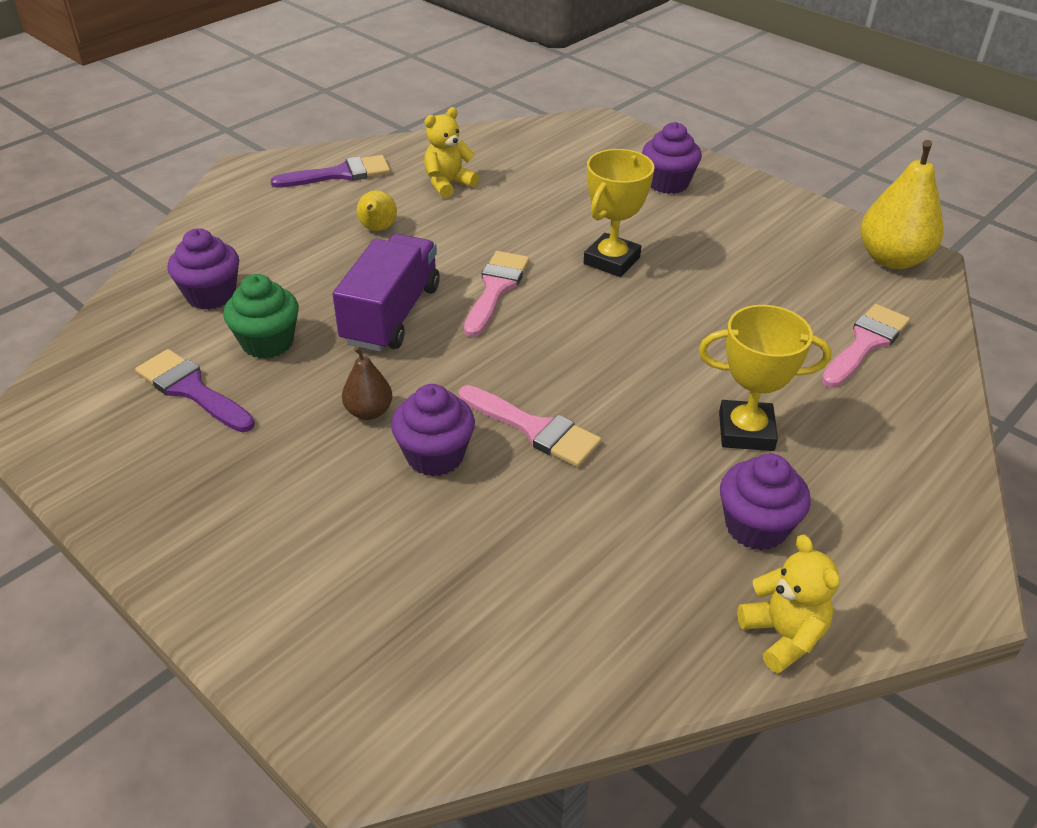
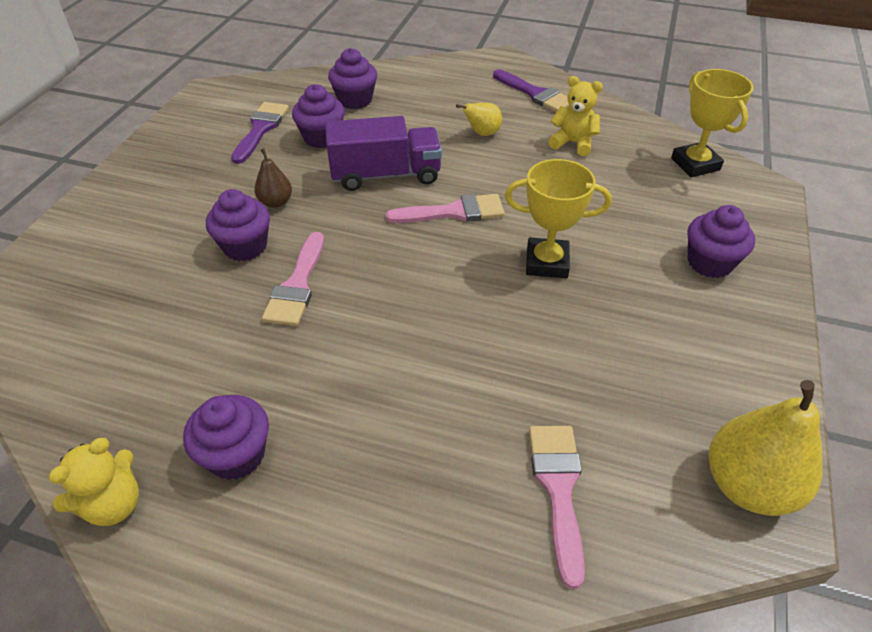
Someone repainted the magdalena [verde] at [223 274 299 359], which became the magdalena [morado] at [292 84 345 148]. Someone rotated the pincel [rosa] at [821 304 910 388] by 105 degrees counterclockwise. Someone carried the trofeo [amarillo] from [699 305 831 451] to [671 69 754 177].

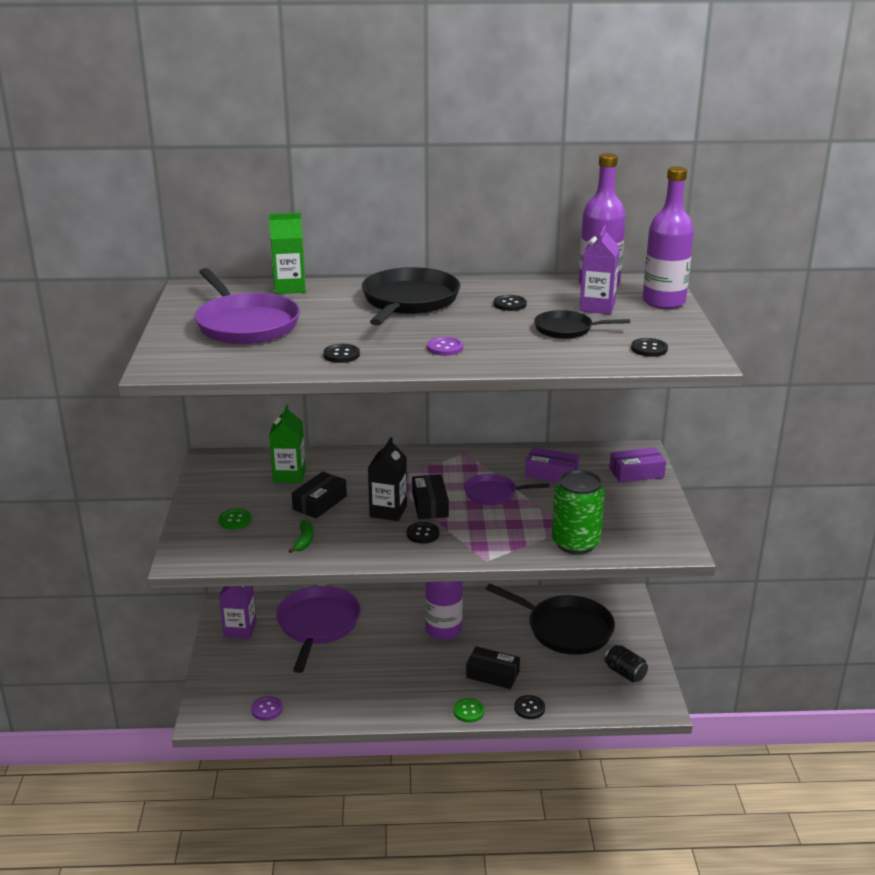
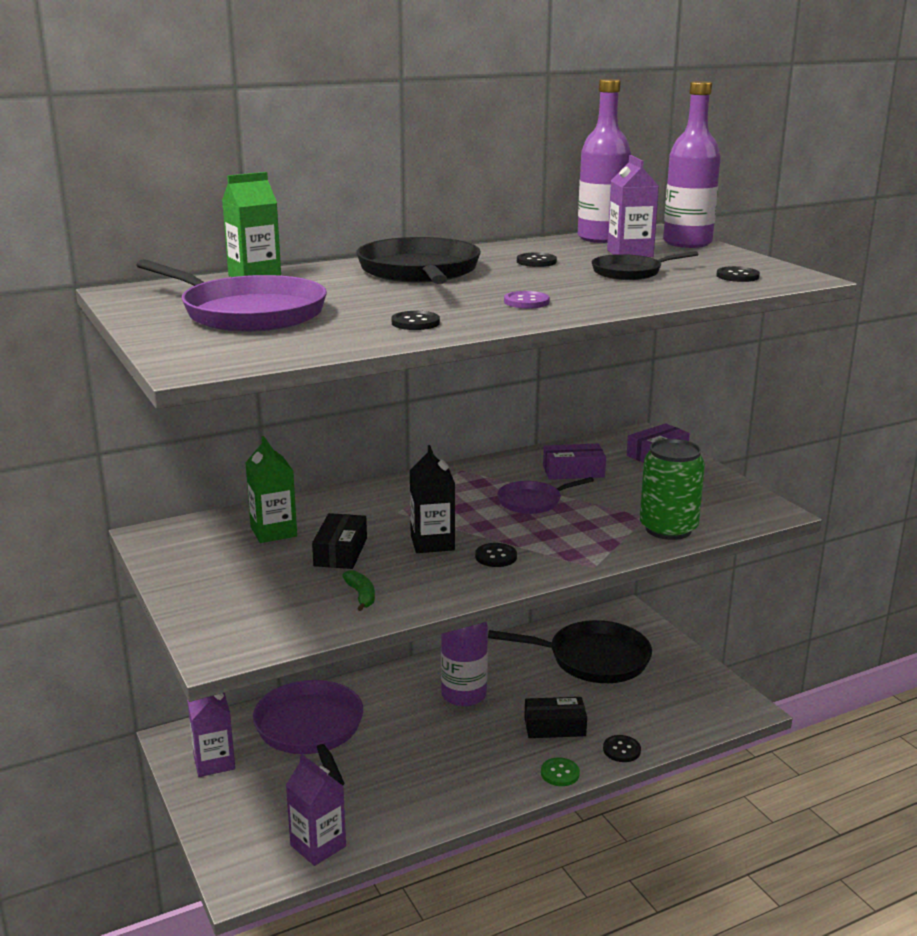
Someone swapped the botón [morado] at [251 696 283 720] for the cartón de leche [morado] at [286 754 346 866]. Someone took away the botón [verde] at [219 509 251 530]. Someone took away the caja [negro] at [412 474 449 519]. Someone took away the lata [negro] at [604 644 648 682].

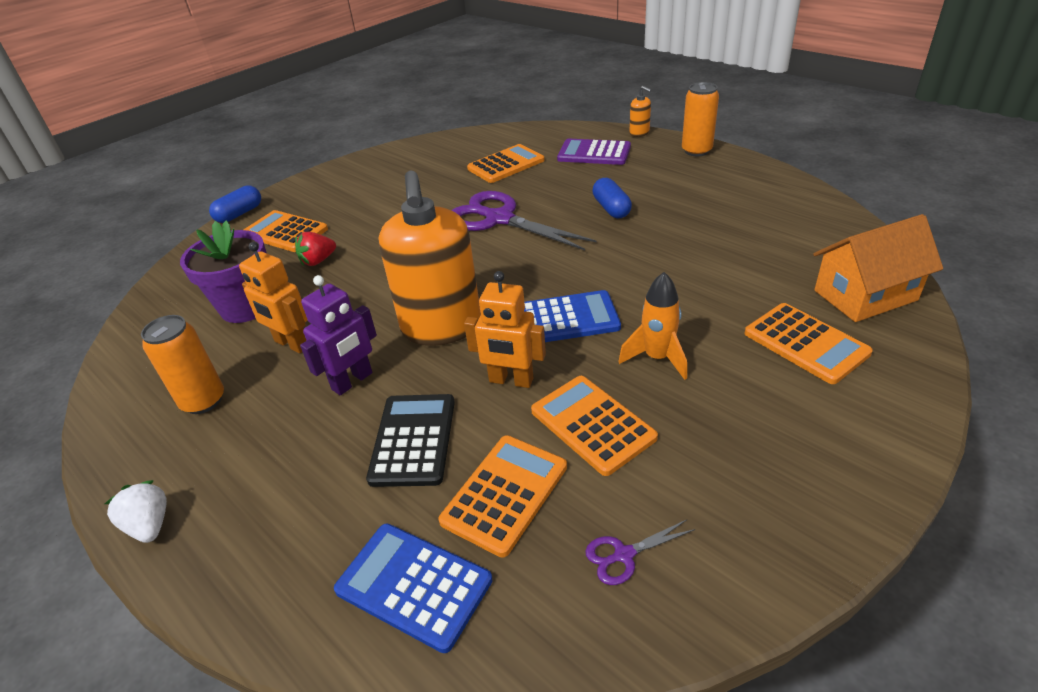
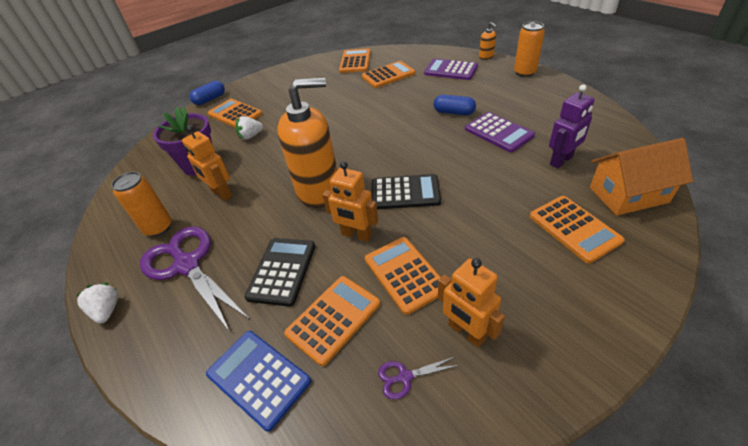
Someone carried the tijeras [morado] from [451 191 597 250] to [140 226 249 333]. Someone repainted the fresa [rojo] at [295 232 336 266], which became the fresa [blanco] at [235 116 263 140]. Someone rotated the dispensador de jabón [naranja] at [379 170 481 346] by 105 degrees counterclockwise. Someone put down the calculadora [naranja] at [339 49 371 73]. Someone repainted the calculadora [azul] at [524 290 621 342], which became the calculadora [negro] at [372 174 441 209]. Someone rotated the cápsula [azul] at [592 178 632 218] by 60 degrees counterclockwise. Someone put down the robot [naranja] at [438 258 505 348]. Someone put down the calculadora [morado] at [465 112 535 152]. Someone carried the robot [morado] from [300 275 377 395] to [549 85 594 169]. Someone took away the cohete [naranja] at [618 272 687 380].

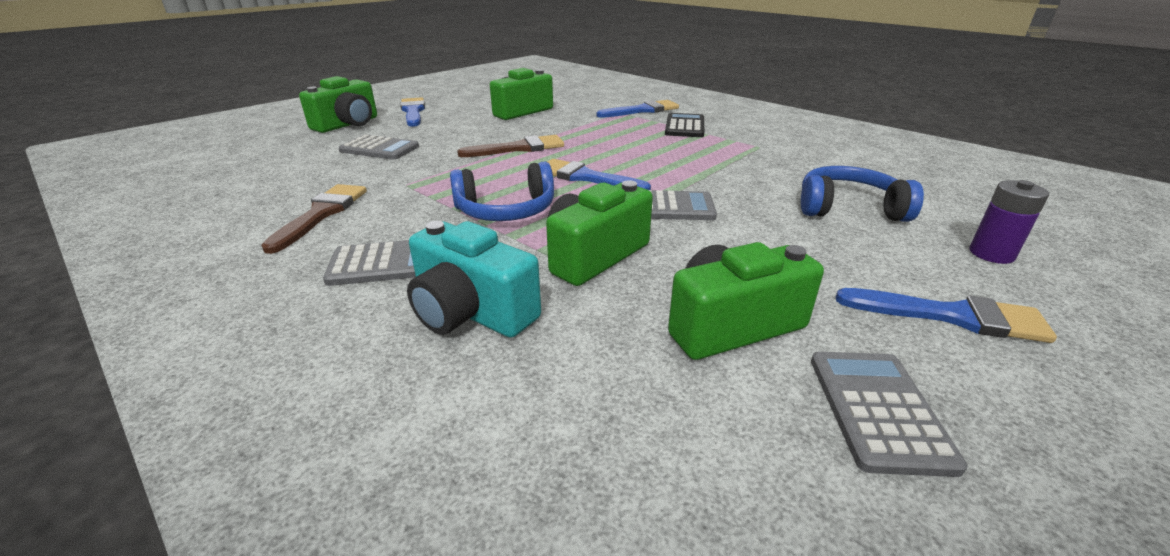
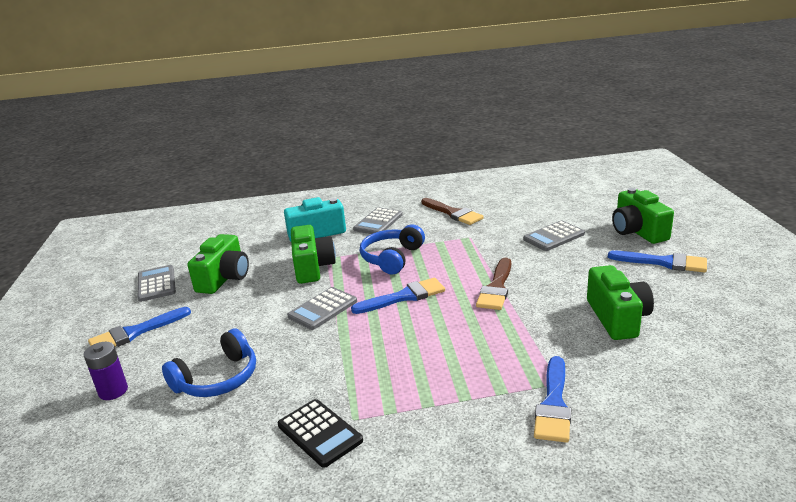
Someone rotated the calculadora [gris] at [811 352 968 477] by 150 degrees counterclockwise. Someone carried the calculadora [negro] from [665 113 704 137] to [278 399 363 468].

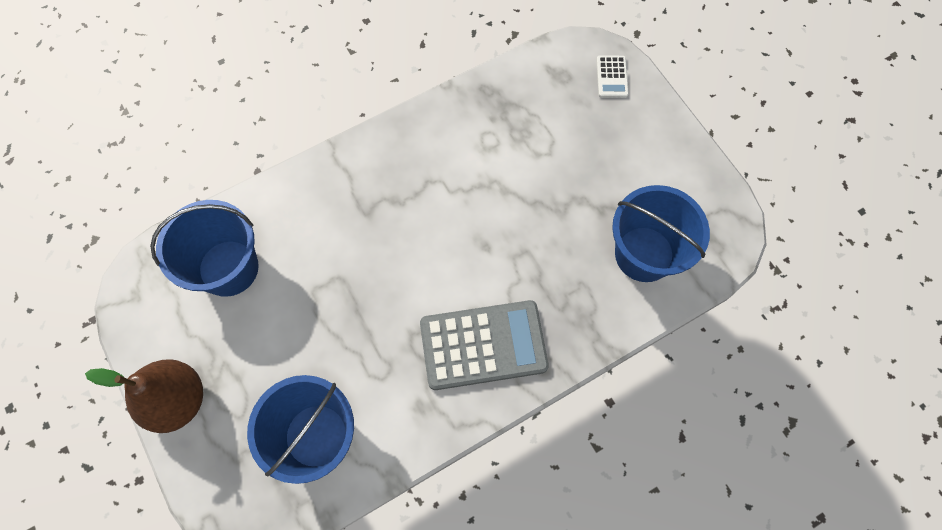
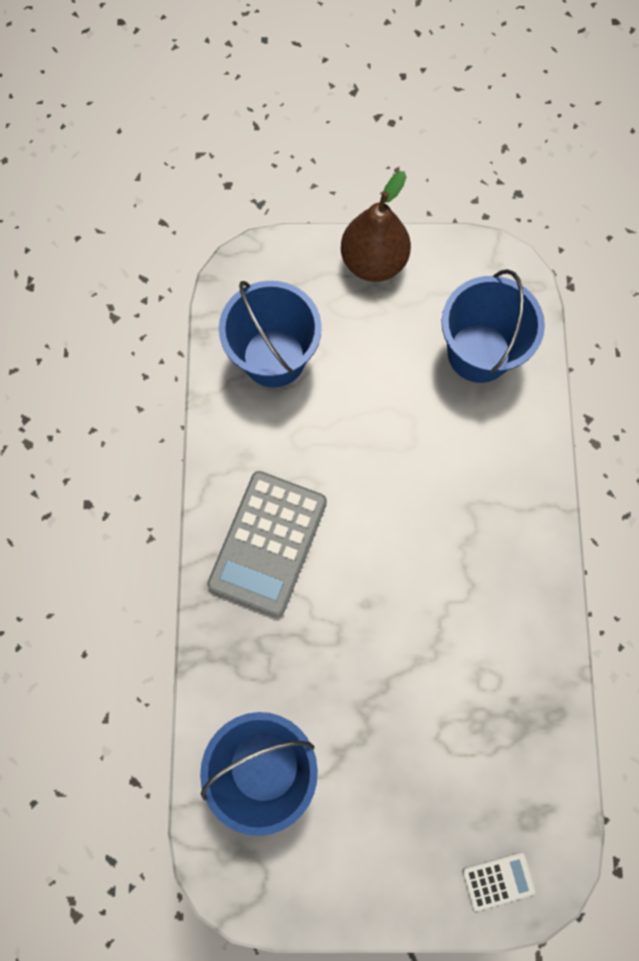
Someone rotated the calculadora [blanco] at [596 56 629 98] by 135 degrees clockwise.

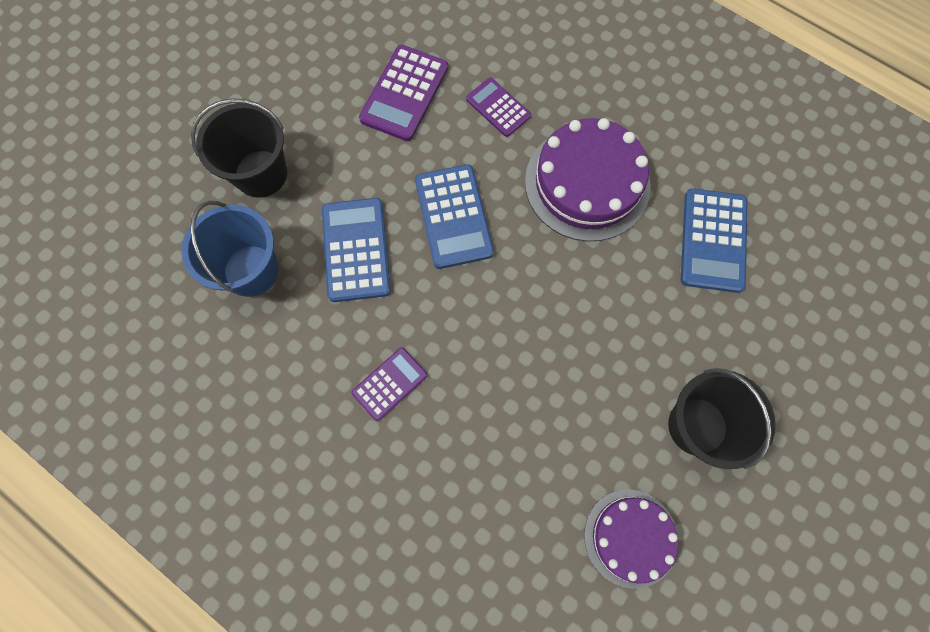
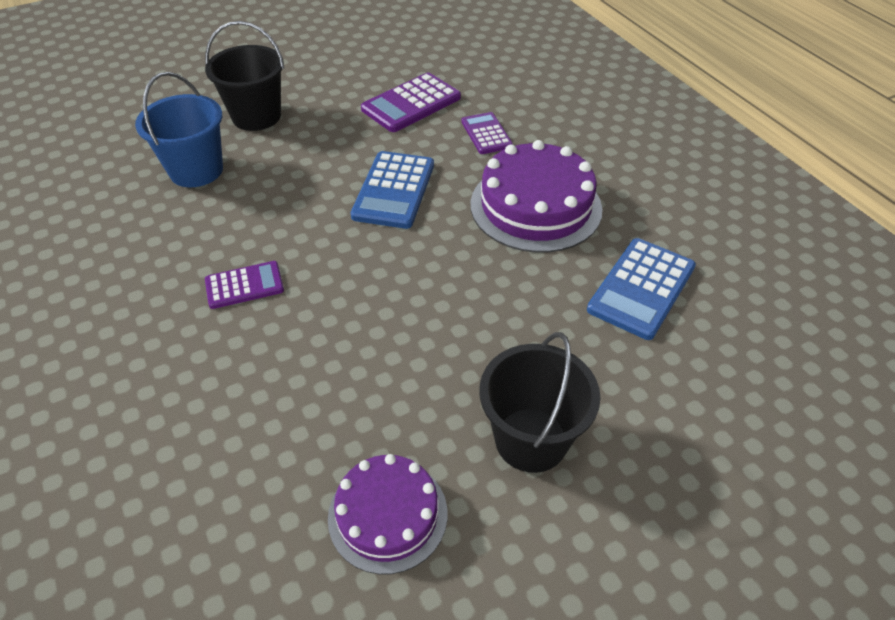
Someone took away the calculadora [azul] at [322 198 391 302].

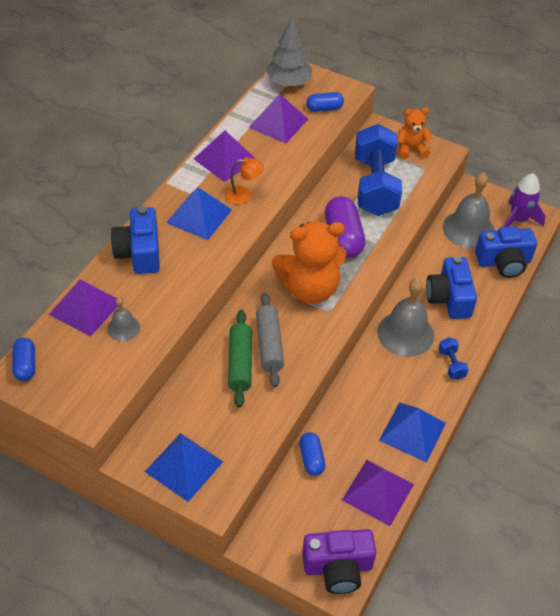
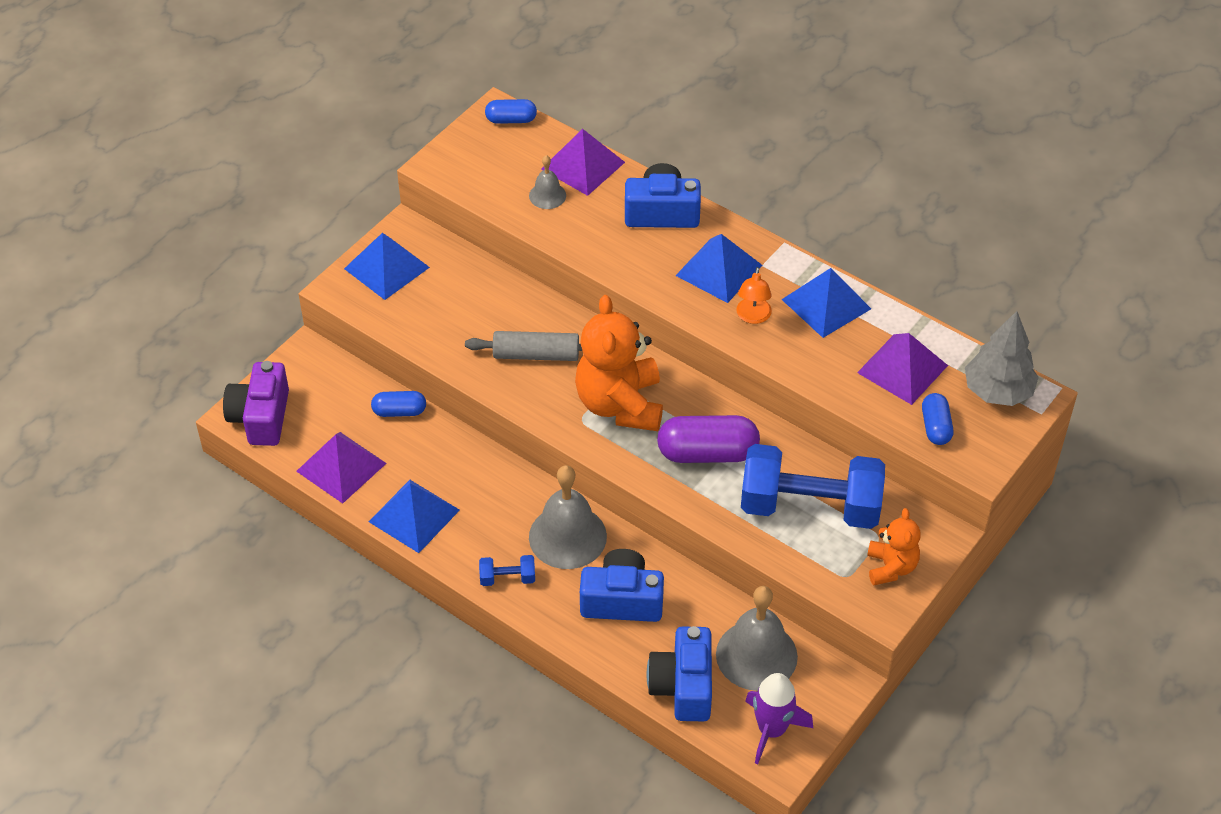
Someone repainted the pirámide [morado] at [194 130 256 182], which became the pirámide [azul] at [781 268 871 338]. Someone took away the rodillo [verde] at [228 310 252 408].

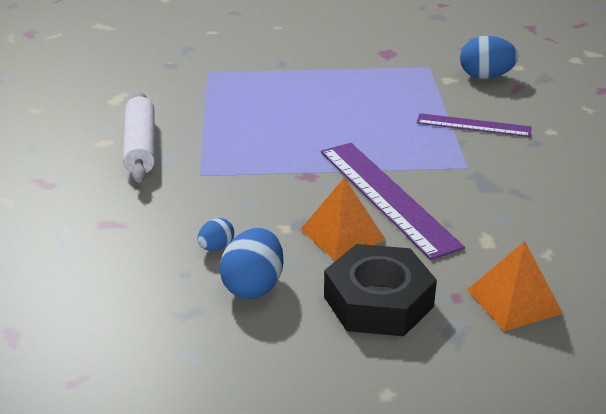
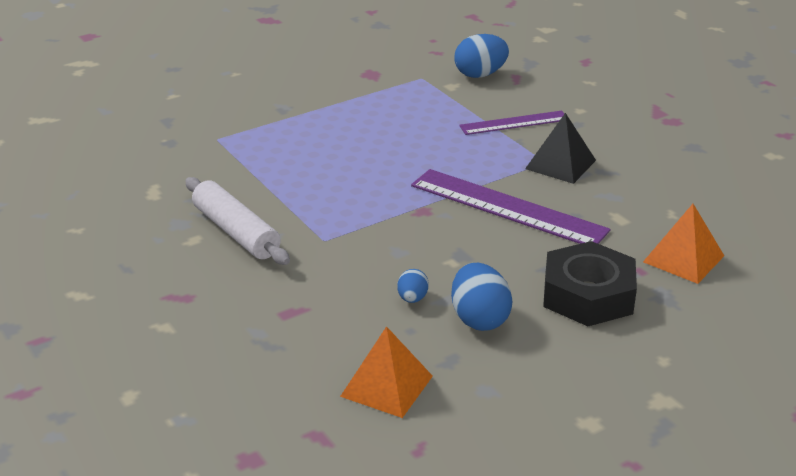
Someone carried the pirámide [naranja] from [300 177 386 261] to [340 326 433 418]. Someone put down the pirámide [negro] at [525 113 596 184].

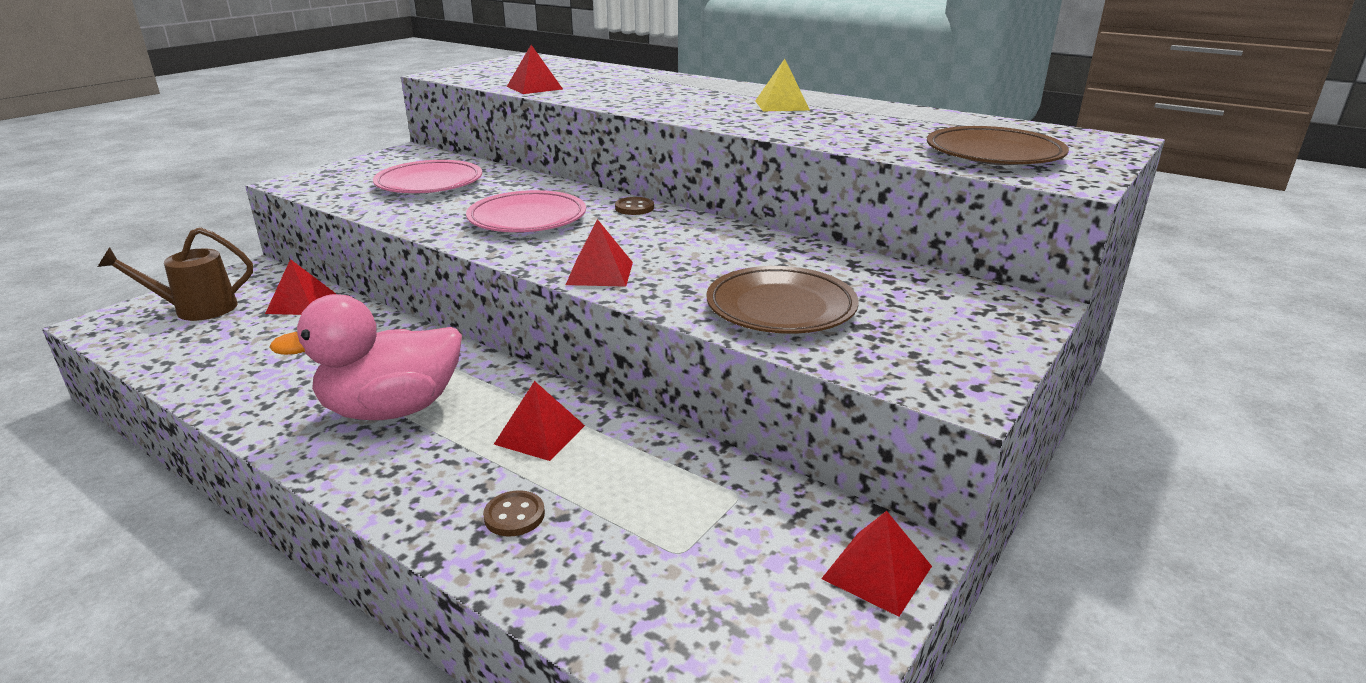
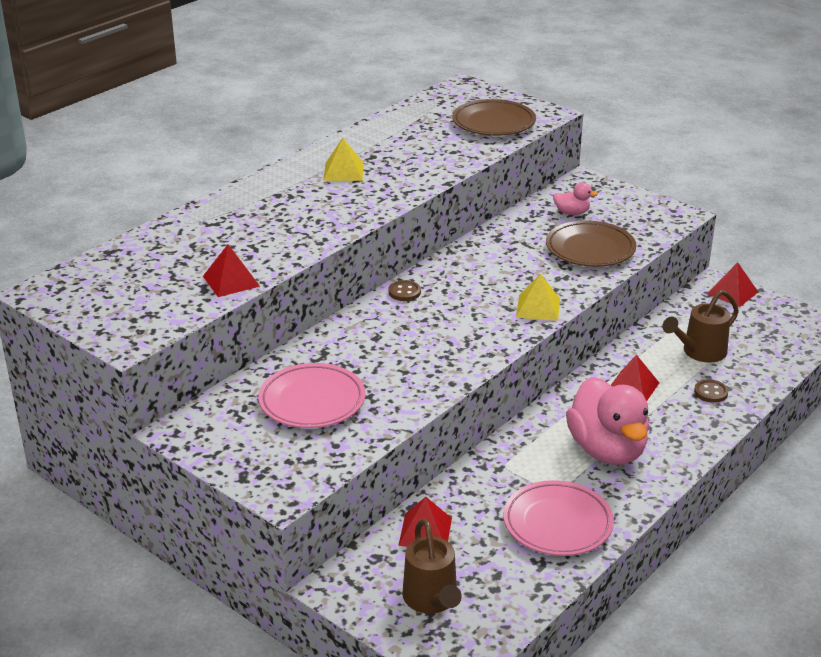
Someone carried the plato [rosa] from [466 190 586 232] to [503 480 614 556]. Someone repainted the pirámide [rojo] at [566 219 633 287], which became the pirámide [amarillo] at [516 274 560 321]. Someone put down the pato [rosa] at [553 183 598 215]. Someone put down the regadera [marrón] at [662 290 739 363].

